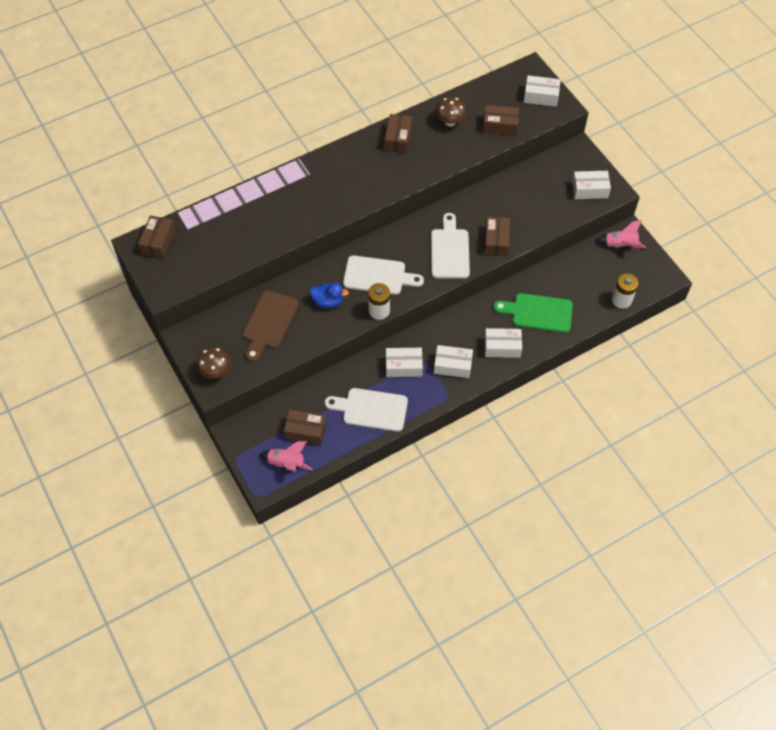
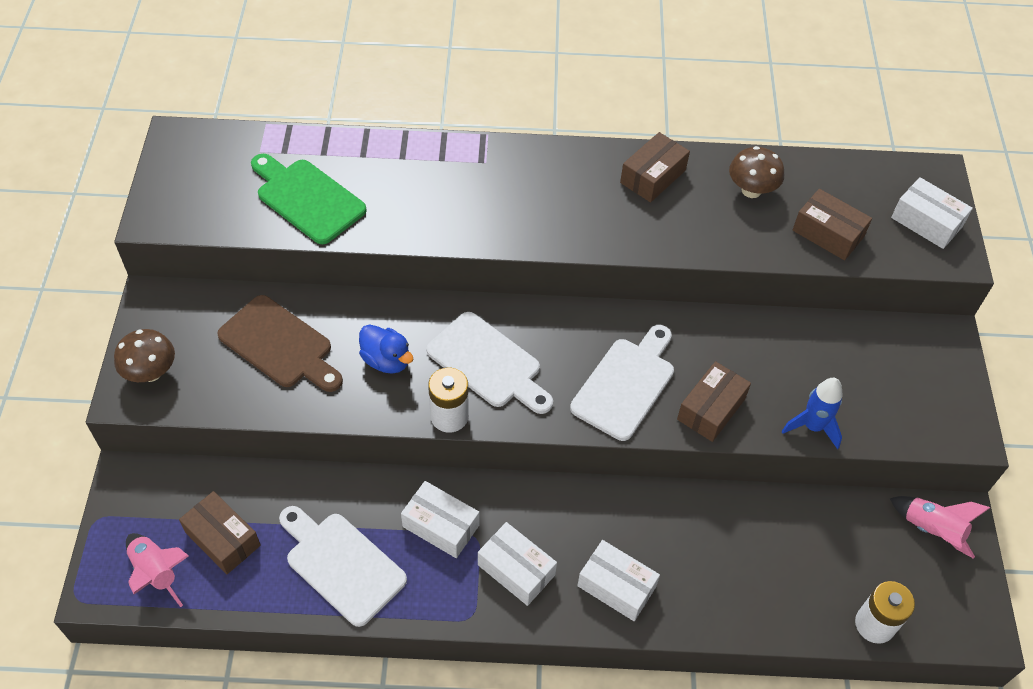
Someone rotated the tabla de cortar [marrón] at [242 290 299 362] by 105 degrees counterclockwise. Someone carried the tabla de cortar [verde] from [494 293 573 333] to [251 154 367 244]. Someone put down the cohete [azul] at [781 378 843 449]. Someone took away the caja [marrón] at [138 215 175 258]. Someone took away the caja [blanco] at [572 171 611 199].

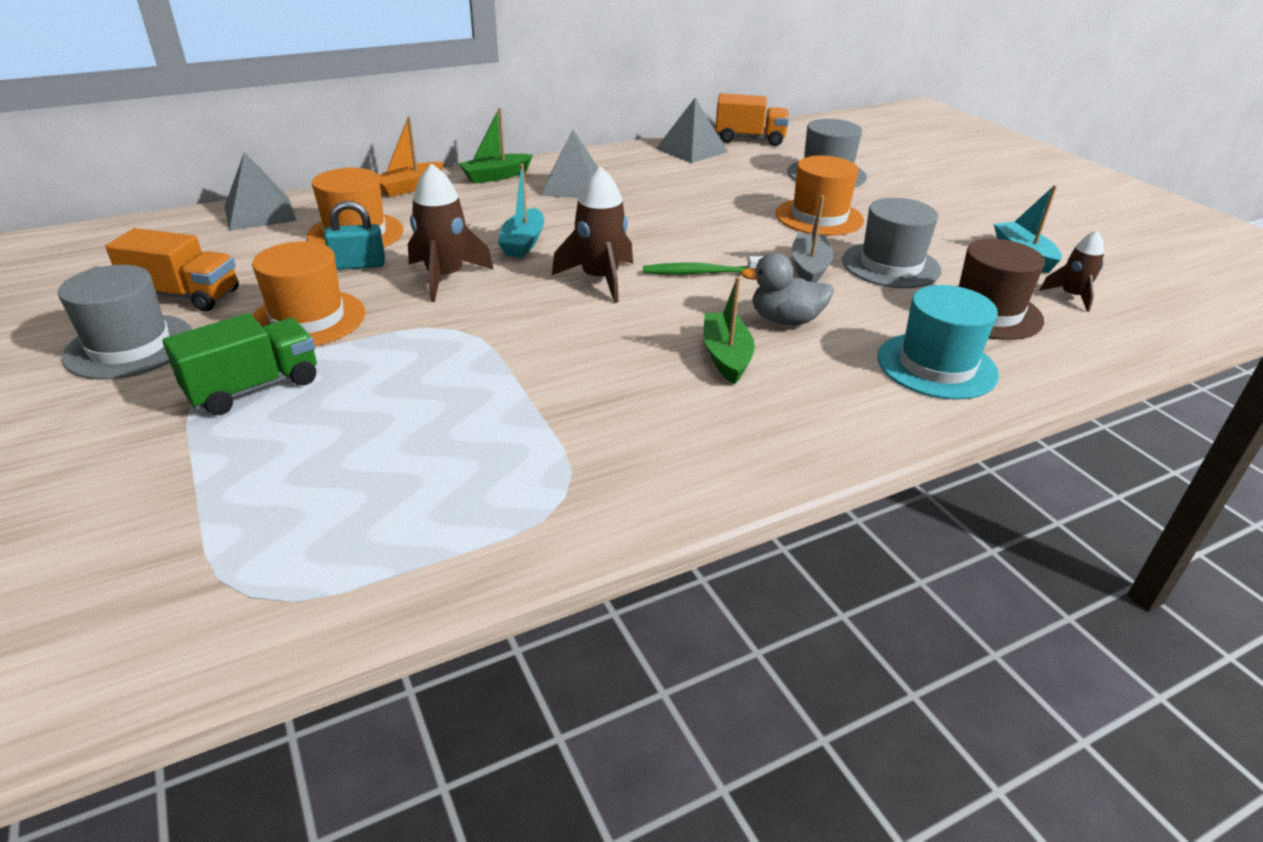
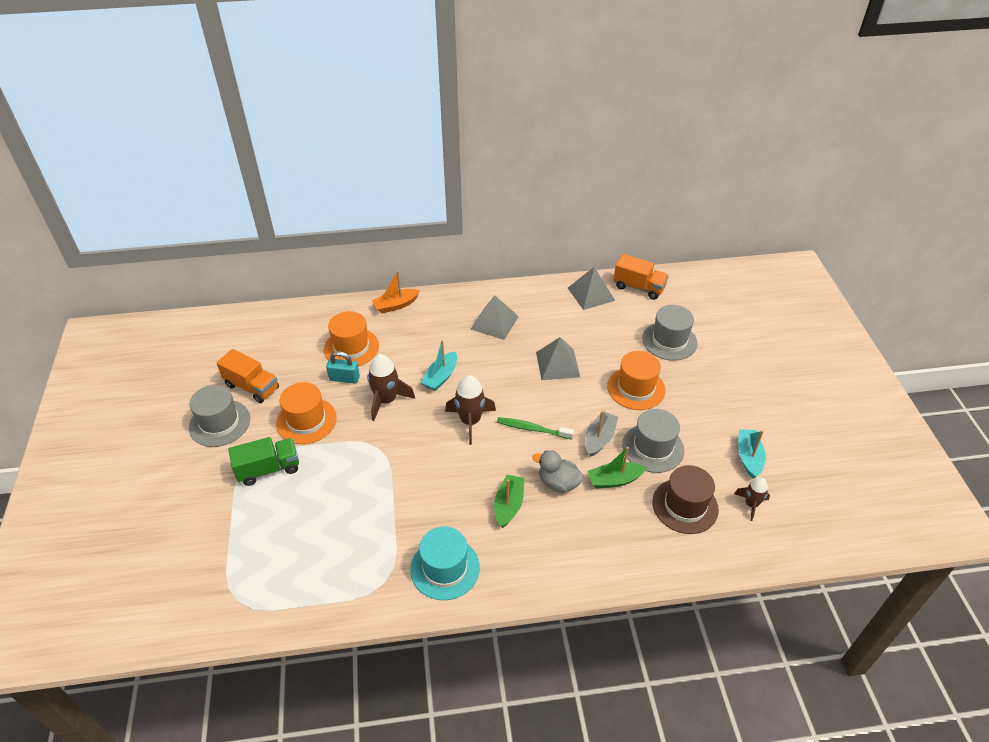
Someone carried the sombrero [turquesa] from [877 285 999 400] to [410 527 480 600]. Someone carried the pirámide [gris] from [224 152 297 231] to [536 337 580 380]. Someone carried the barco [verde] from [458 108 533 184] to [588 447 647 489].

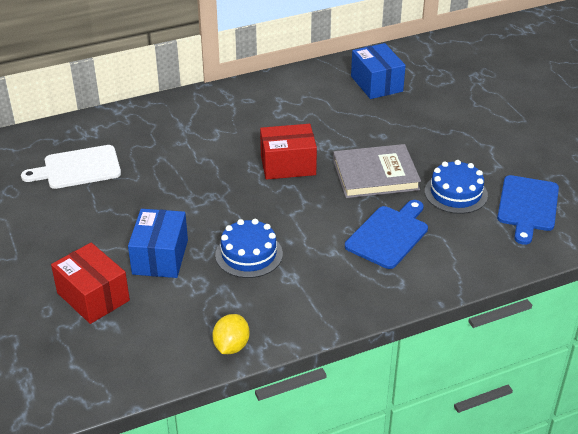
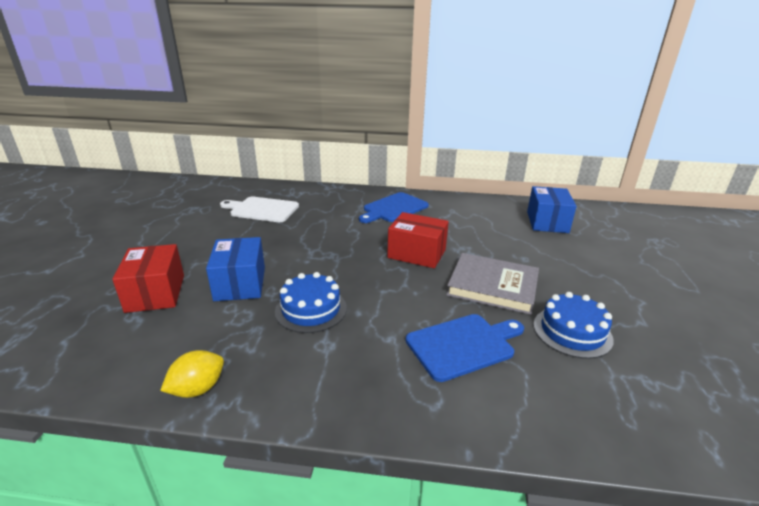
Someone rotated the caja [azul] at [128 209 188 278] by 45 degrees counterclockwise. Someone carried the tabla de cortar [azul] from [497 175 559 245] to [359 192 429 223].

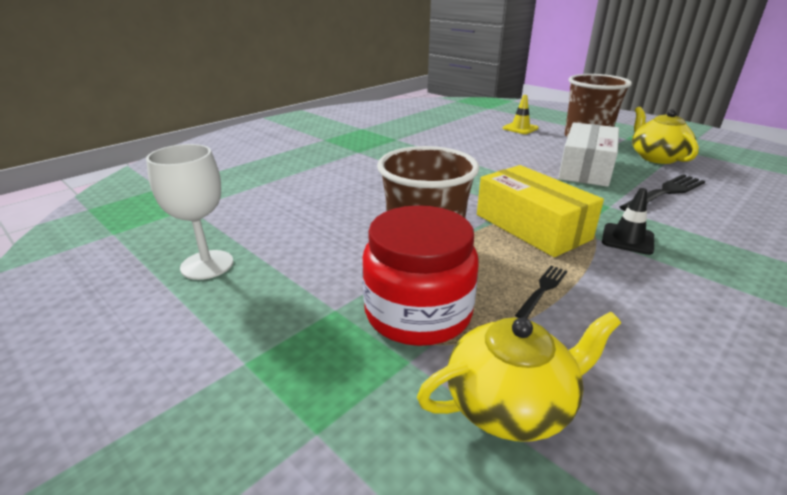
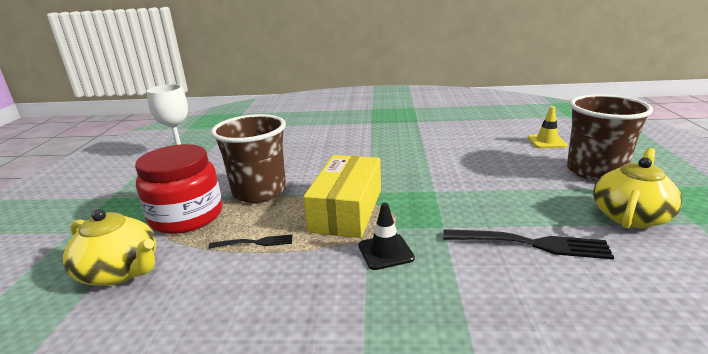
Someone took away the caja [blanco] at [558 122 619 187].

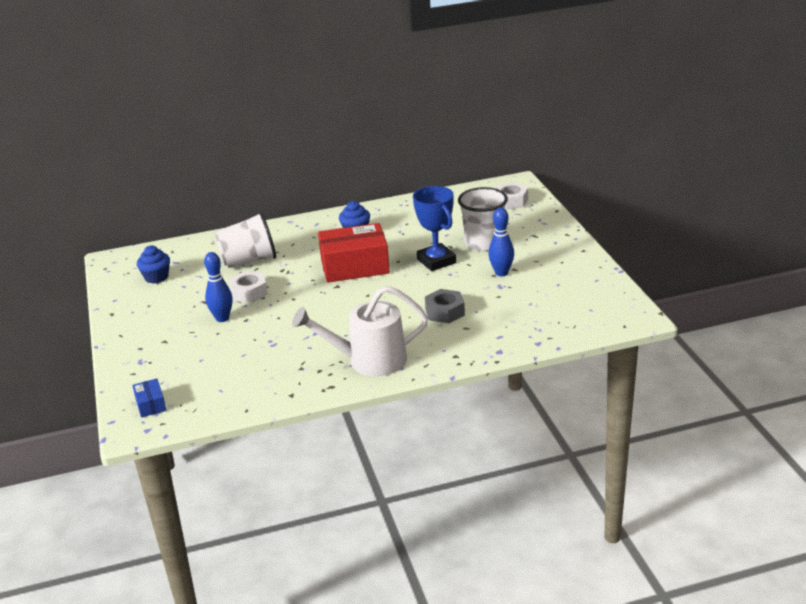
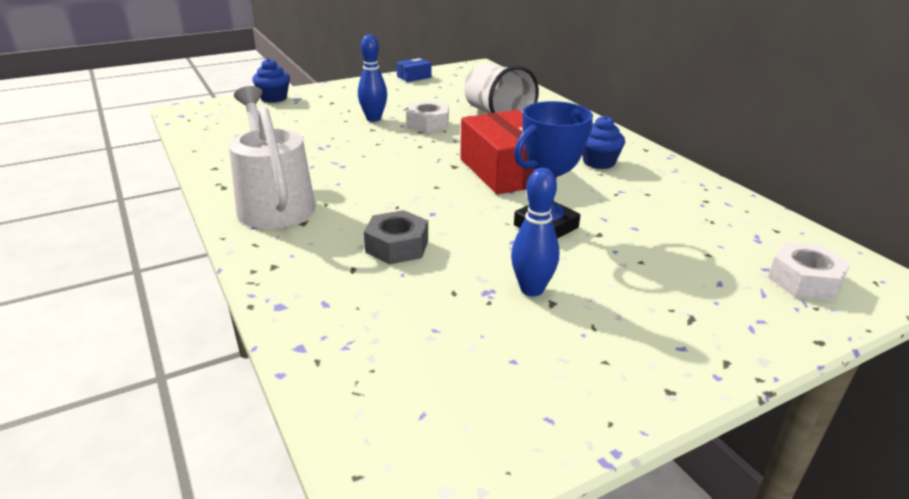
Someone carried the magdalena [azul] from [137 245 170 283] to [252 58 290 103]. Someone carried the caja [azul] from [132 379 166 418] to [396 58 432 82]. Someone took away the vaso [blanco] at [458 187 508 251].

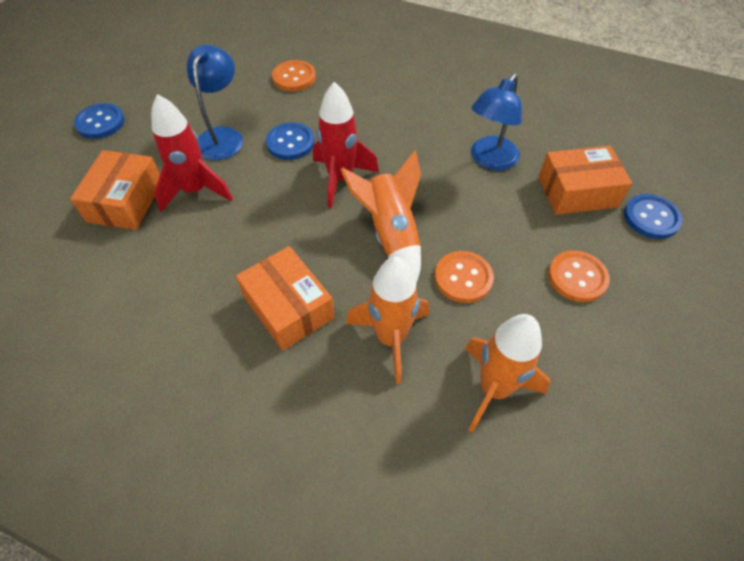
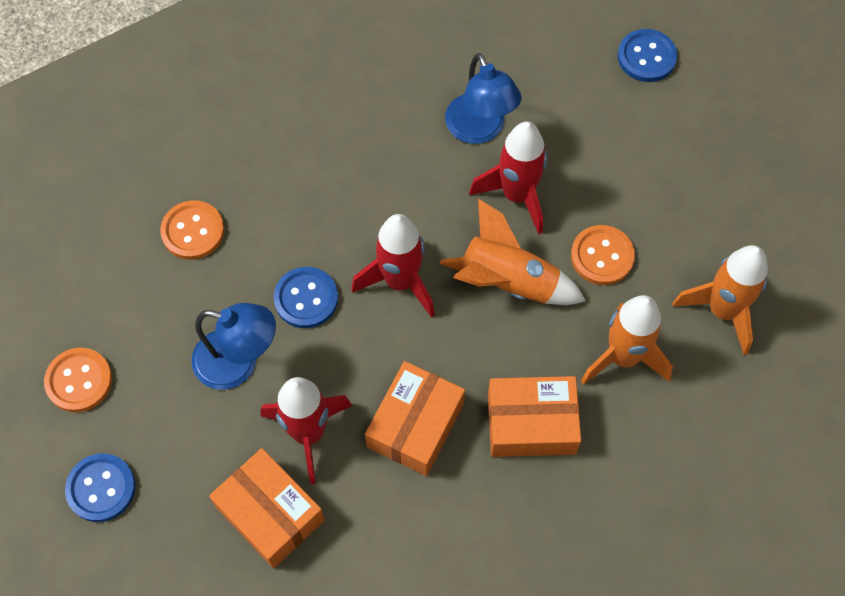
Someone carried the botón [naranja] from [548 250 610 302] to [44 348 112 412]. Someone rotated the lámpara [azul] at [187 45 243 160] by 150 degrees clockwise. Someone carried the caja [naranja] from [538 146 632 215] to [365 361 465 476]. Someone put down the cohete [rojo] at [469 122 547 234].

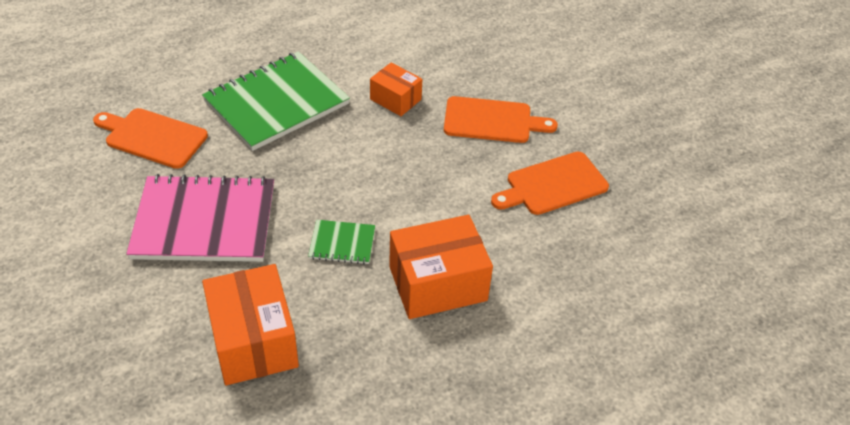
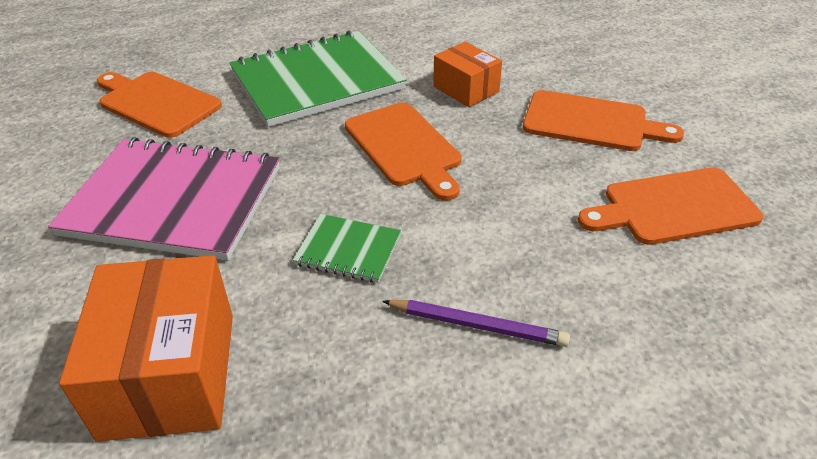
Someone put down the tabla de cortar [naranja] at [345 102 461 201]. Someone swapped the caja [naranja] at [389 215 493 319] for the lápiz [morado] at [382 300 570 347].

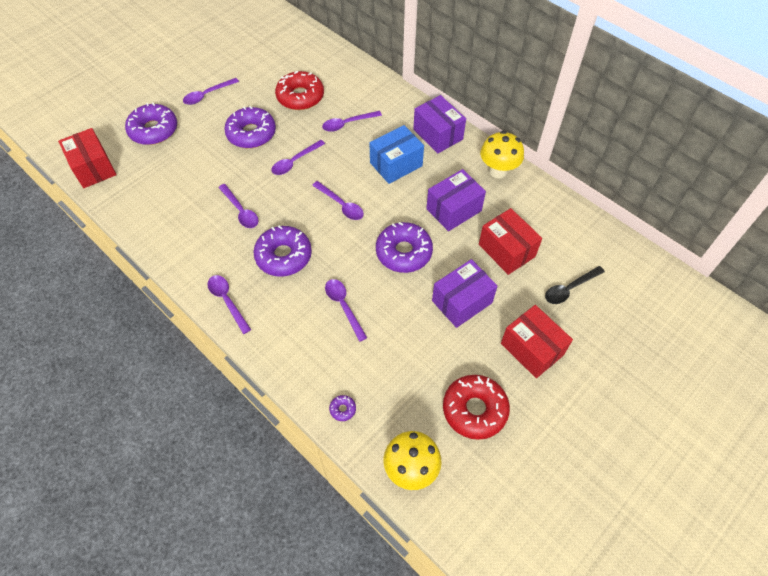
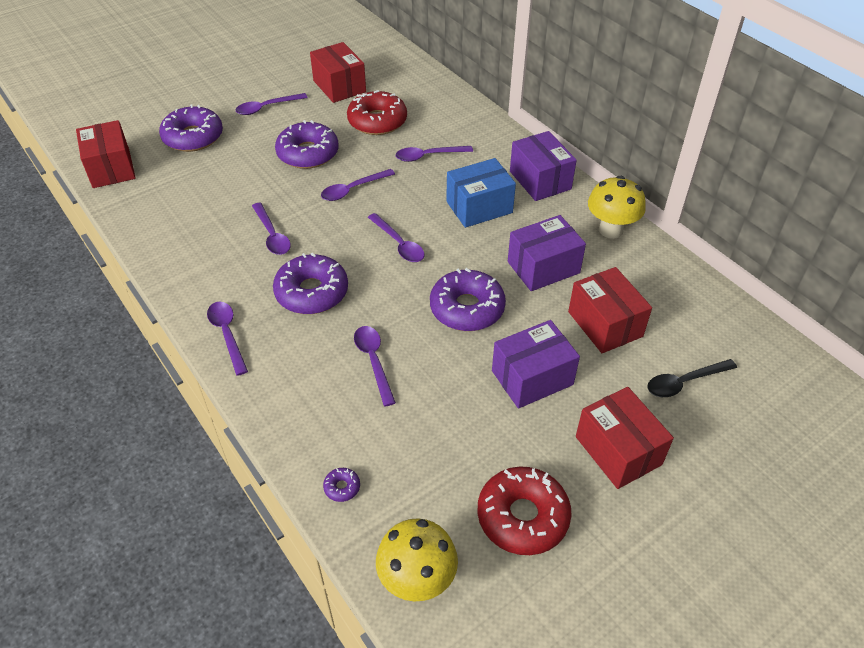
Someone put down the caja [rojo] at [310 42 366 103].

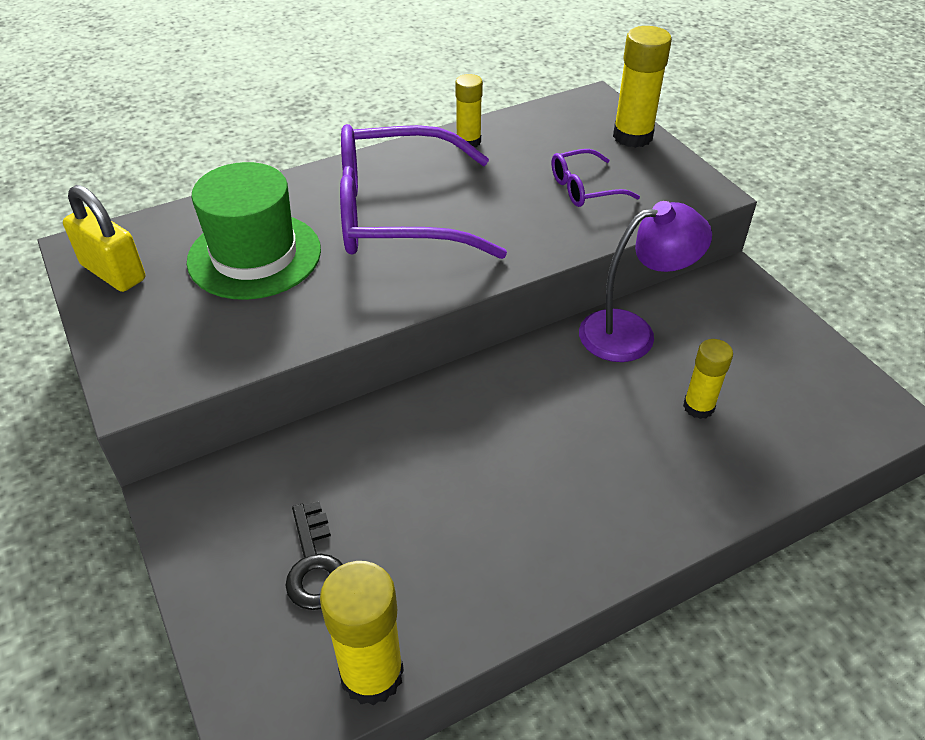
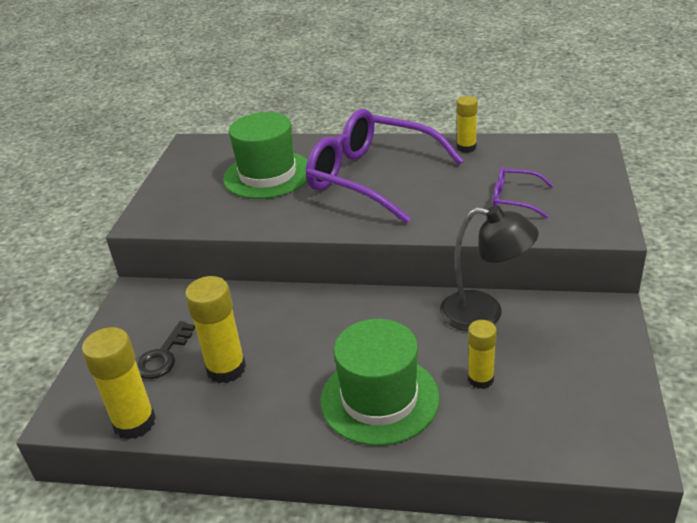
Someone carried the barra de pegamento [amarillo] from [613 26 672 148] to [185 276 246 383]. Someone put down the sombrero [verde] at [320 319 439 446]. Someone repainted the lámpara [morado] at [579 201 712 362], which became the lámpara [negro] at [440 206 539 331]. Someone took away the candado [amarillo] at [63 185 145 292].

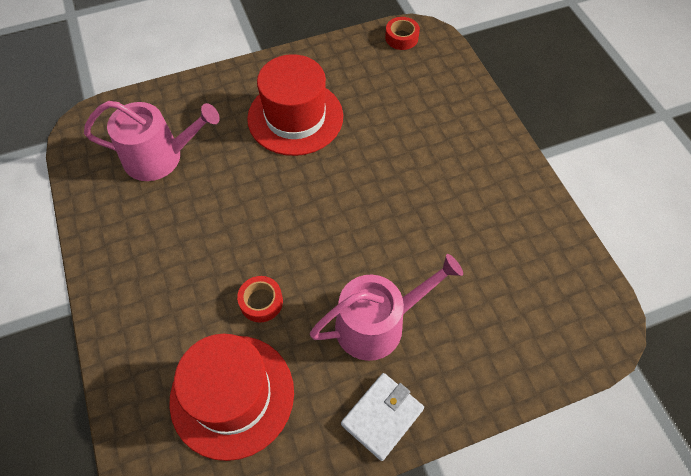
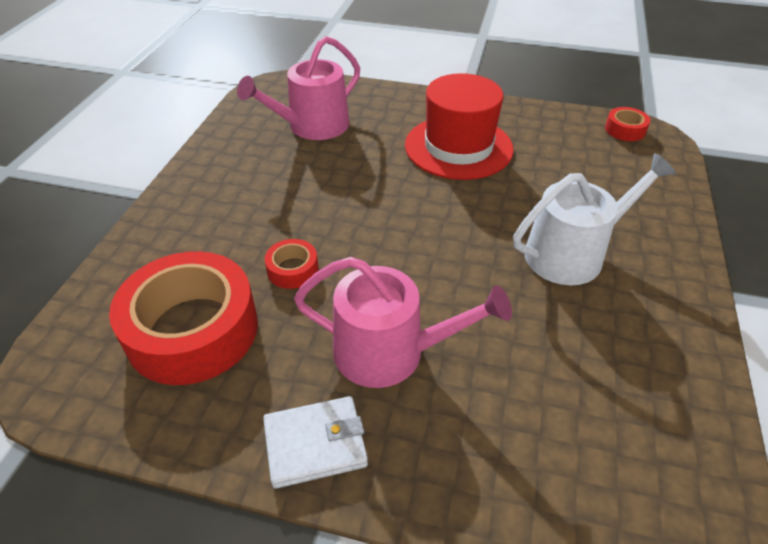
Someone swapped the sombrero [rojo] at [169 334 294 461] for the cinta adhesiva [rojo] at [109 251 258 385]. Someone rotated the regadera [rosa] at [84 101 220 181] by 105 degrees clockwise. Someone put down the regadera [blanco] at [513 153 676 285].

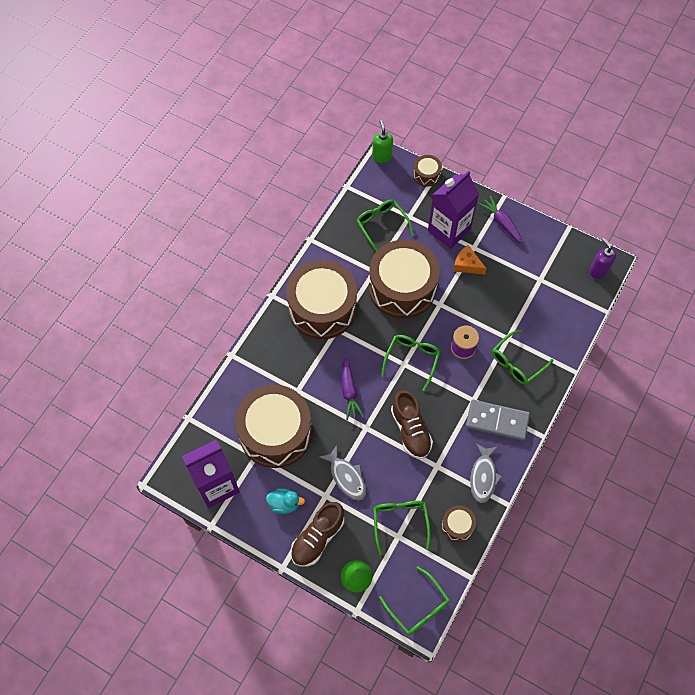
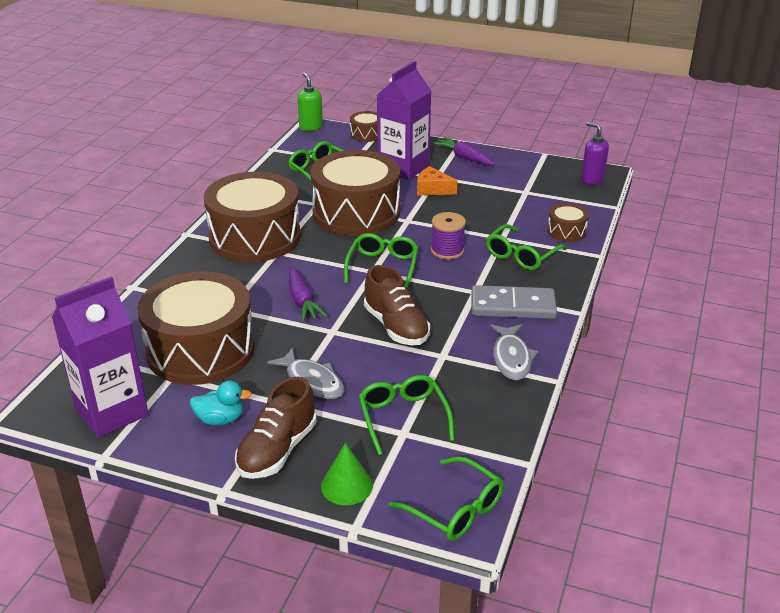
Someone carried the tambor [marrón] from [441 505 476 542] to [547 203 589 242].

